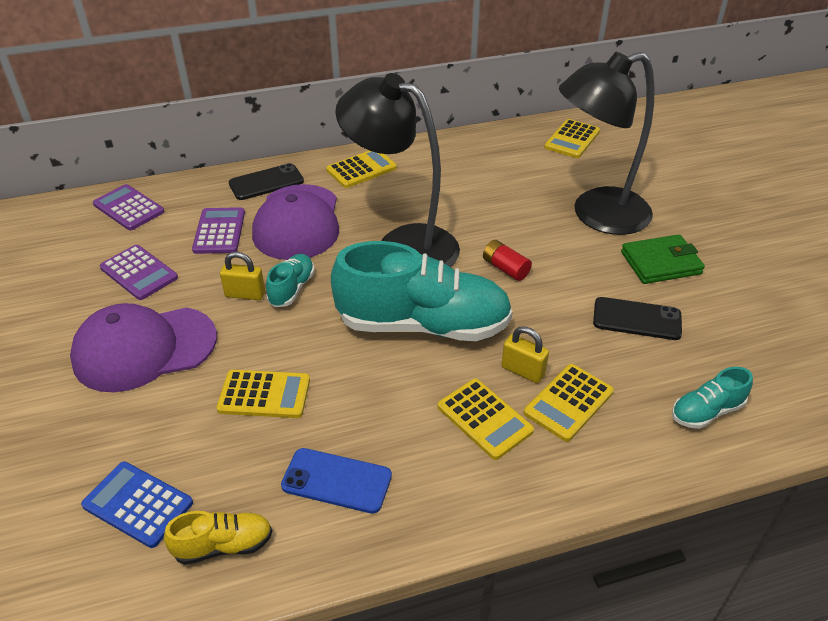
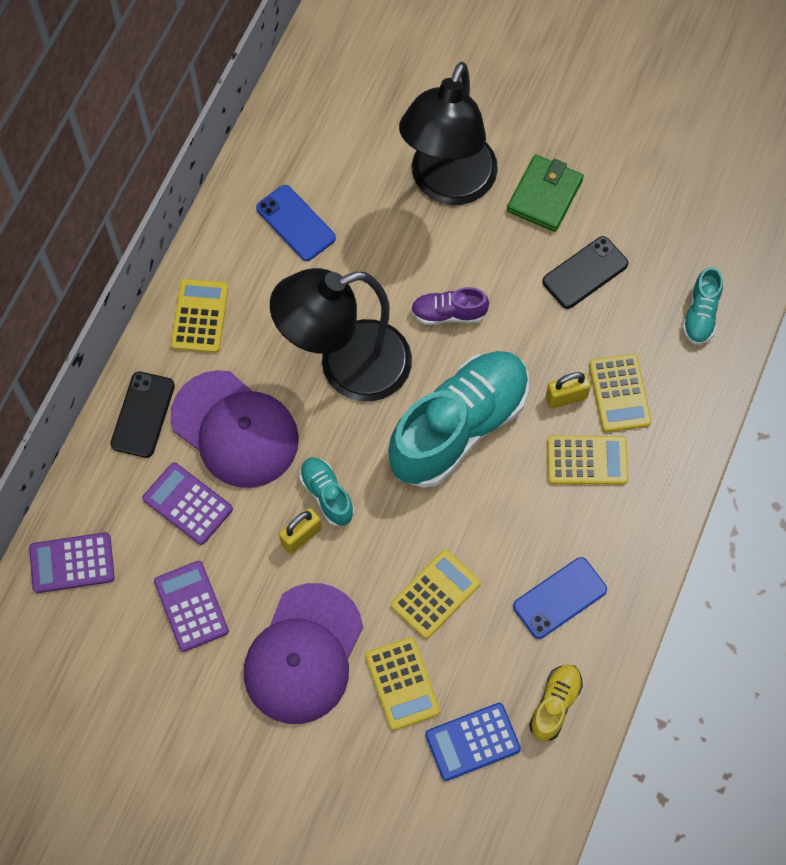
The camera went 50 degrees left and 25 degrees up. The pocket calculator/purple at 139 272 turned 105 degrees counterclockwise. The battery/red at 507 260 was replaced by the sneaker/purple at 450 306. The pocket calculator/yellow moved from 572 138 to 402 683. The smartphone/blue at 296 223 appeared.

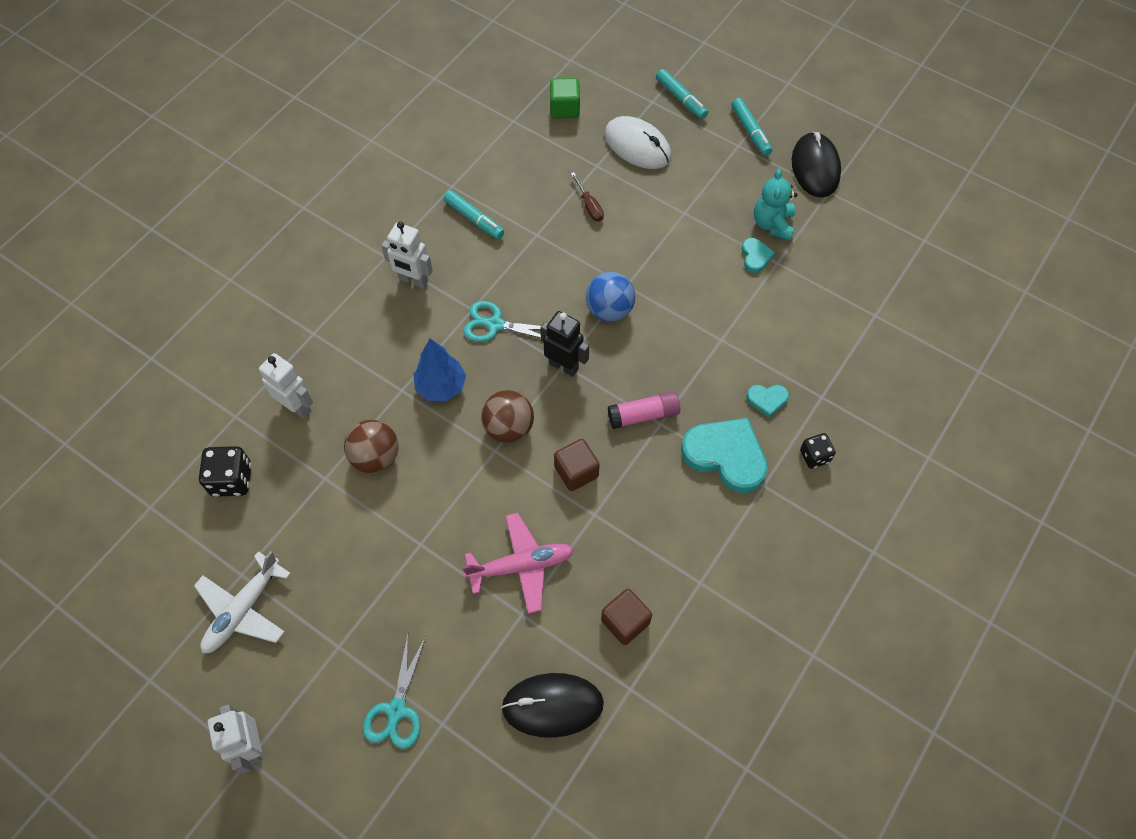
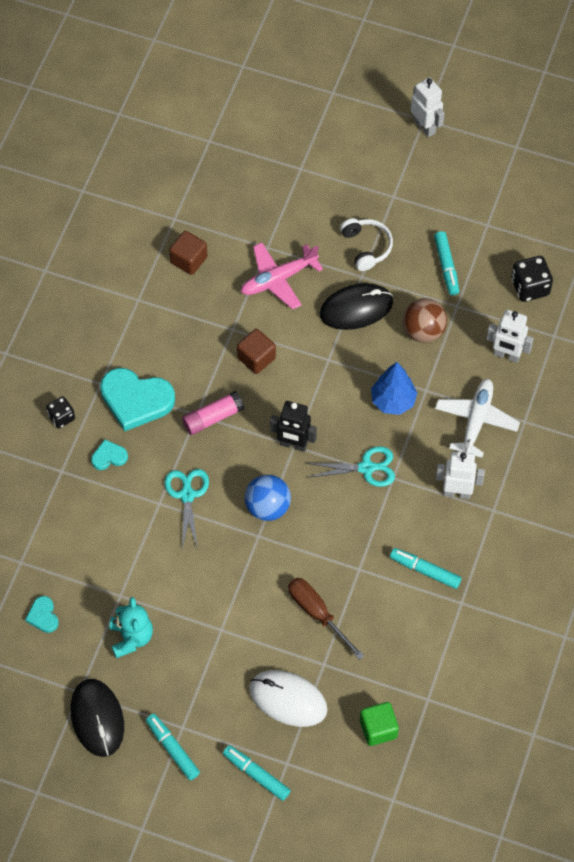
The camera went 165 degrees right and 0 degrees up. The plane/snow-white moved from 242 602 to 477 418. The pair of scissors/aqua moved from 394 692 to 187 509. The sphere/dark brown at 507 416 disappeared. The mouse/black moved from 552 705 to 356 306. The hand screwdriver/dark brown at 587 196 changed to 1.61 times the size. The heart/aqua moved from 758 255 to 42 614. The over-ear headphones/snow-white at 366 244 appeared. The felt pen/aqua at 446 263 appeared.

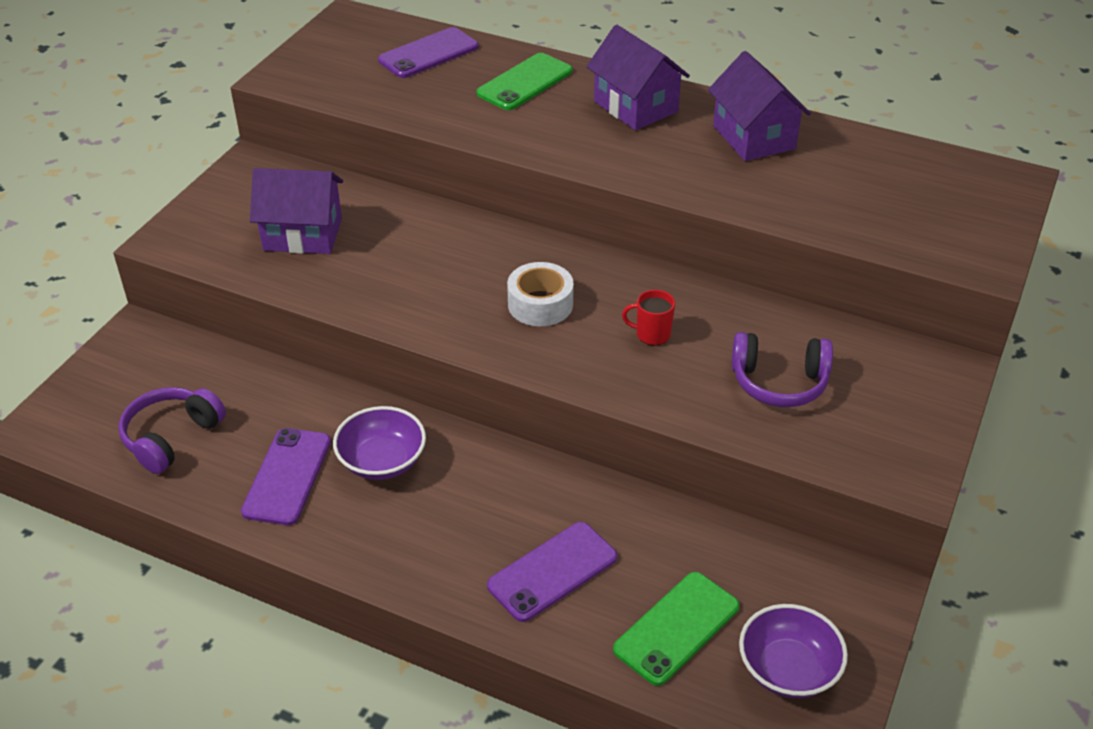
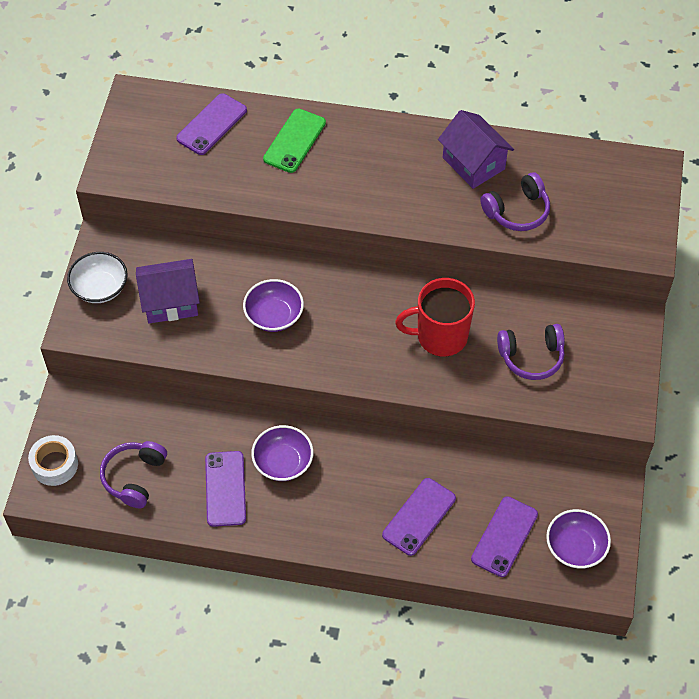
The camera went 15 degrees left and 15 degrees up. The sticky tape/snow-white moved from 540 294 to 53 460. The toy house/purple at 638 77 disappeared. The smartphone/emerald at 676 629 became the smartphone/purple at 504 536. The tea mug/red at 648 317 changed to 2.18 times the size. The deep dish/snow-white at 97 277 appeared. The deep dish/purple at 273 305 appeared. The over-ear headphones/purple at 515 201 appeared.

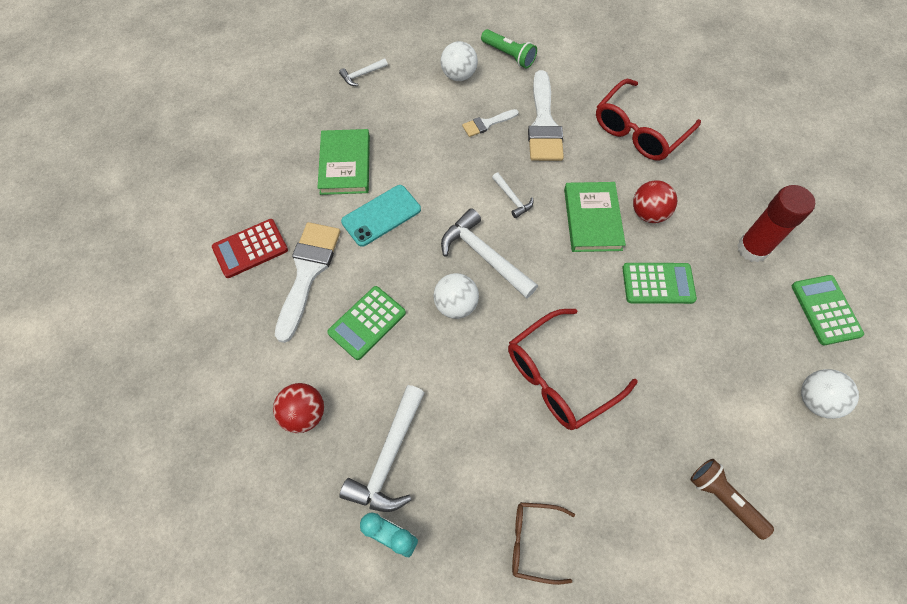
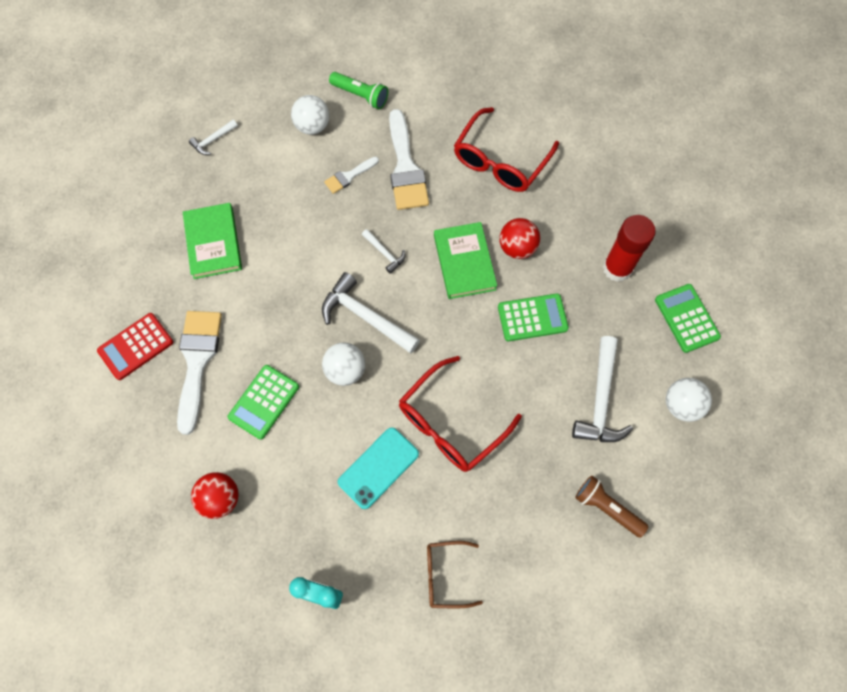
The camera went 10 degrees left and 5 degrees up. The hammer/snow-white moved from 382 448 to 602 389. The smartphone/aqua moved from 381 216 to 378 468.

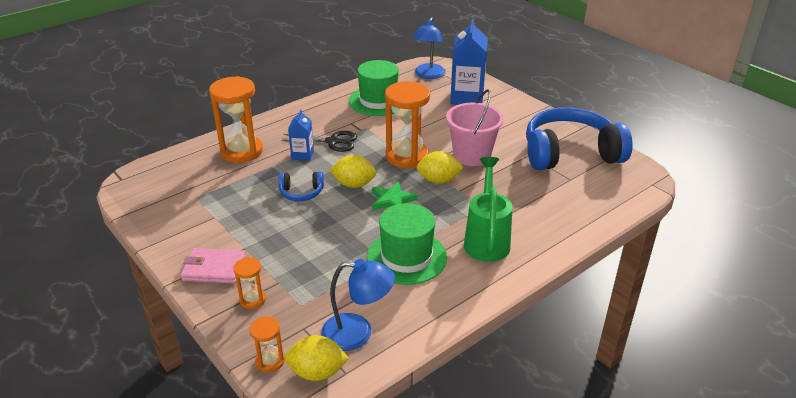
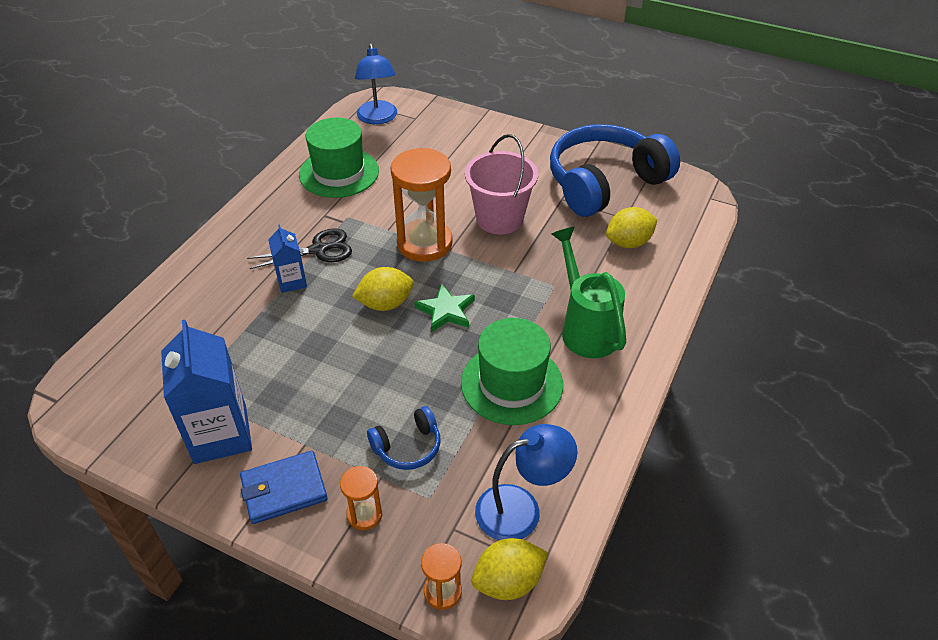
The camera went 25 degrees left and 10 degrees up. The billfold/rose-pink at 213 266 became the billfold/blue at 284 487. The sandglass/bright orange at 236 119 disappeared. The over-ear headphones/blue moved from 301 186 to 404 438. The toy lemon/yellow moved from 440 167 to 632 227. The carton/blue moved from 469 62 to 206 392.

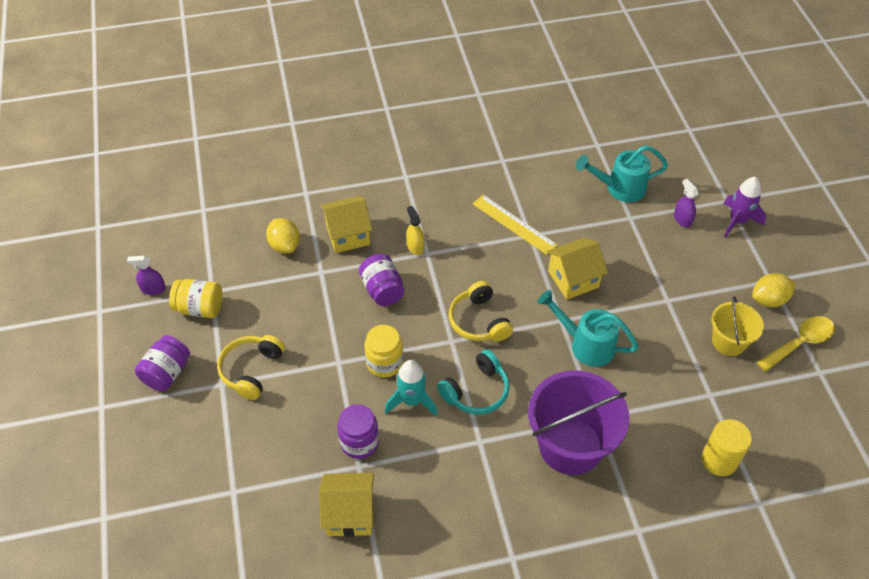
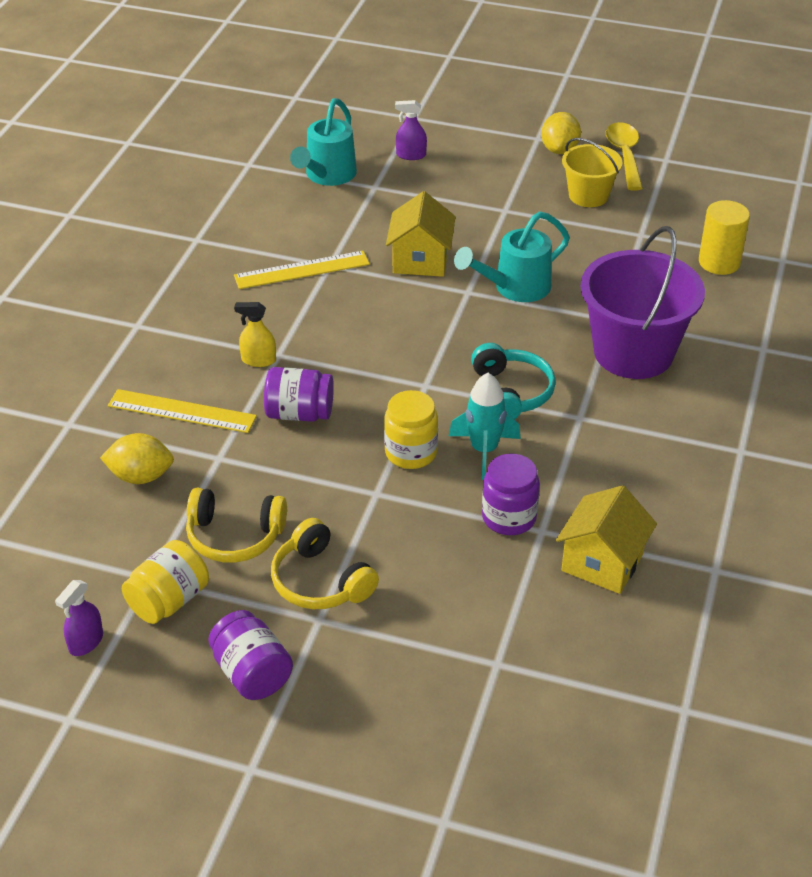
The camera went 60 degrees left and 10 degrees down. The toy house/yellow at 346 224 was replaced by the straightedge/yellow at 182 411. The over-ear headphones/yellow moved from 481 311 to 236 525. The rocket/purple at 744 207 disappeared.

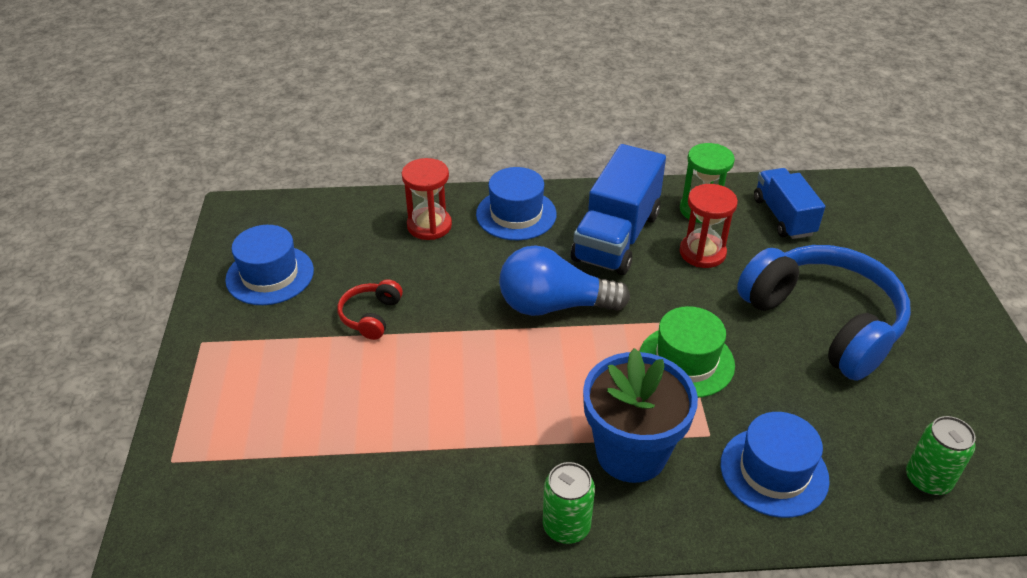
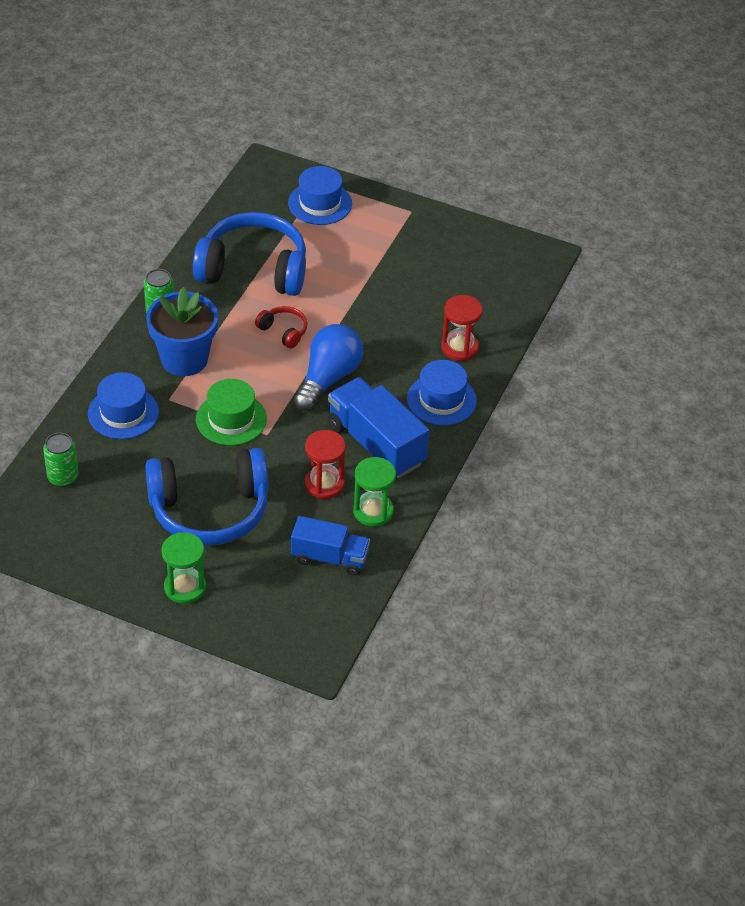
The camera went 115 degrees right and 5 degrees up. The tall hat/blue moved from 269 265 to 320 195. The over-ear headphones/red moved from 370 309 to 281 327. The sandglass/emerald at 183 568 appeared. The over-ear headphones/blue at 249 254 appeared.

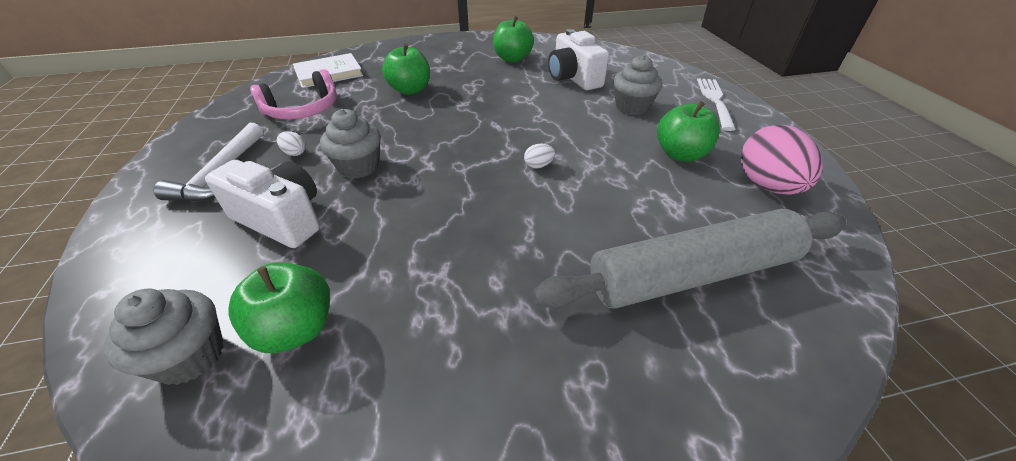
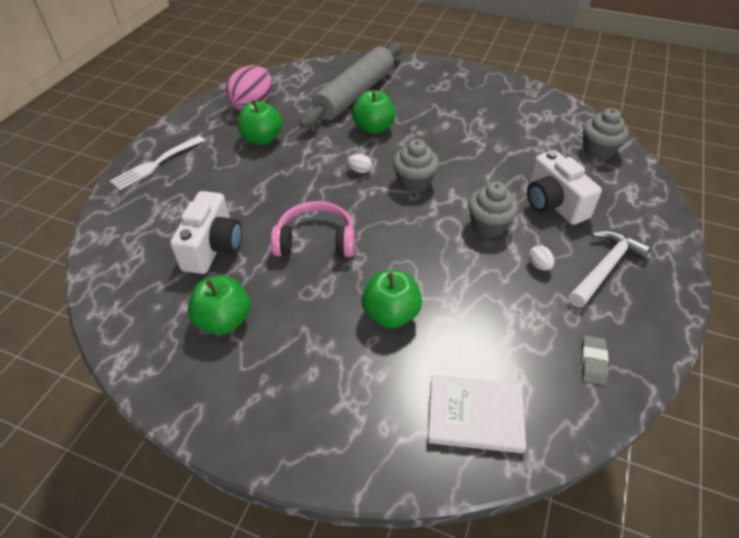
The camera went 145 degrees left and 5 degrees up. The apple/emerald moved from 279 308 to 373 112. The over-ear headphones/rose-pink moved from 293 94 to 313 229. The pastry roller/gray at 689 259 turned 75 degrees counterclockwise. The fairy cake/gray moved from 637 85 to 416 166. The gum eraser/gray at 594 360 appeared.

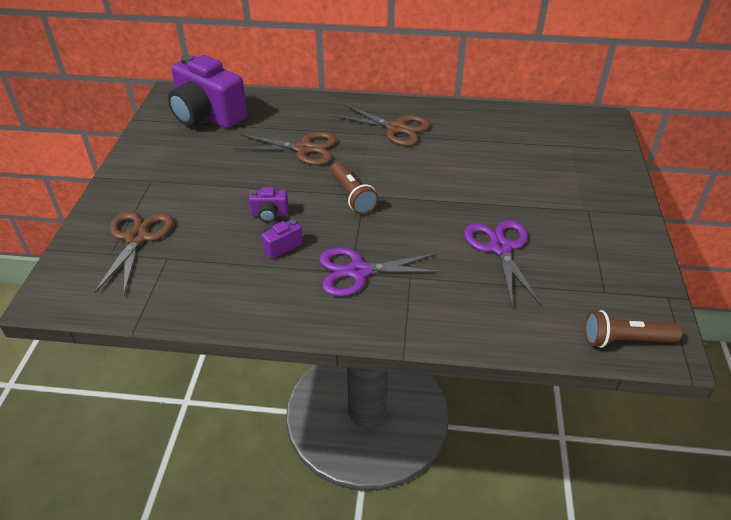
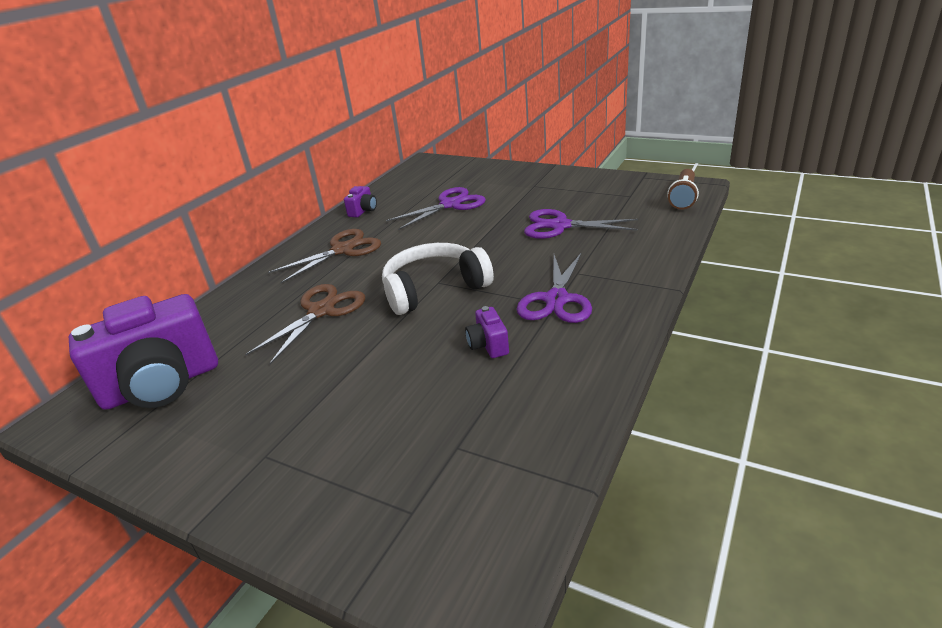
The camera went 65 degrees left and 10 degrees down. The pair of scissors/dark brown at 134 253 disappeared. The camera/purple moved from 269 205 to 360 201. The pocket torch/dark brown at 354 188 was replaced by the over-ear headphones/snow-white at 438 279. The pair of scissors/purple at 436 208 appeared.

